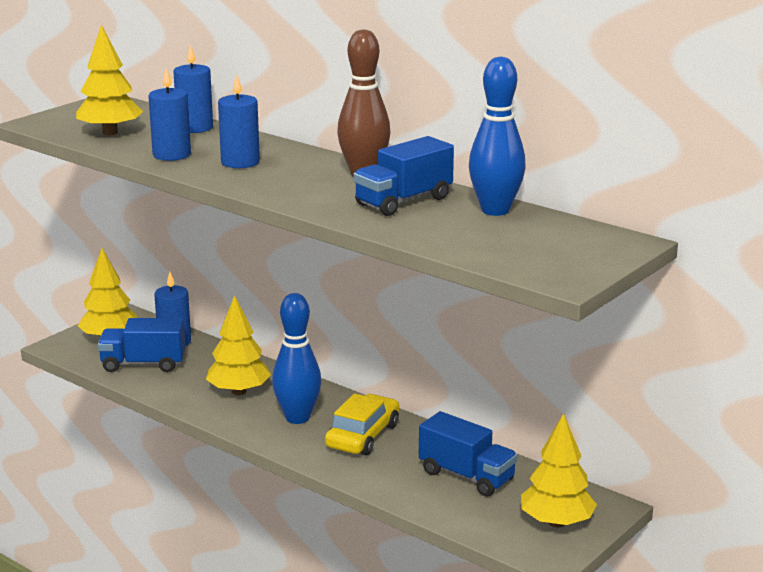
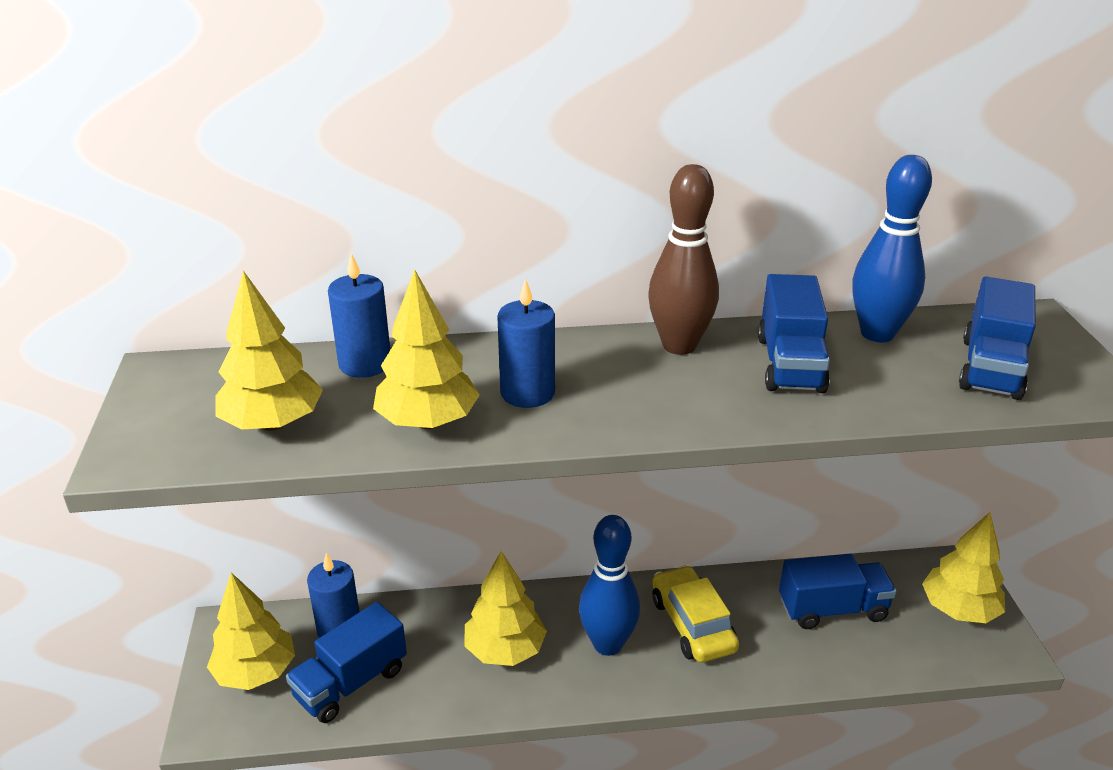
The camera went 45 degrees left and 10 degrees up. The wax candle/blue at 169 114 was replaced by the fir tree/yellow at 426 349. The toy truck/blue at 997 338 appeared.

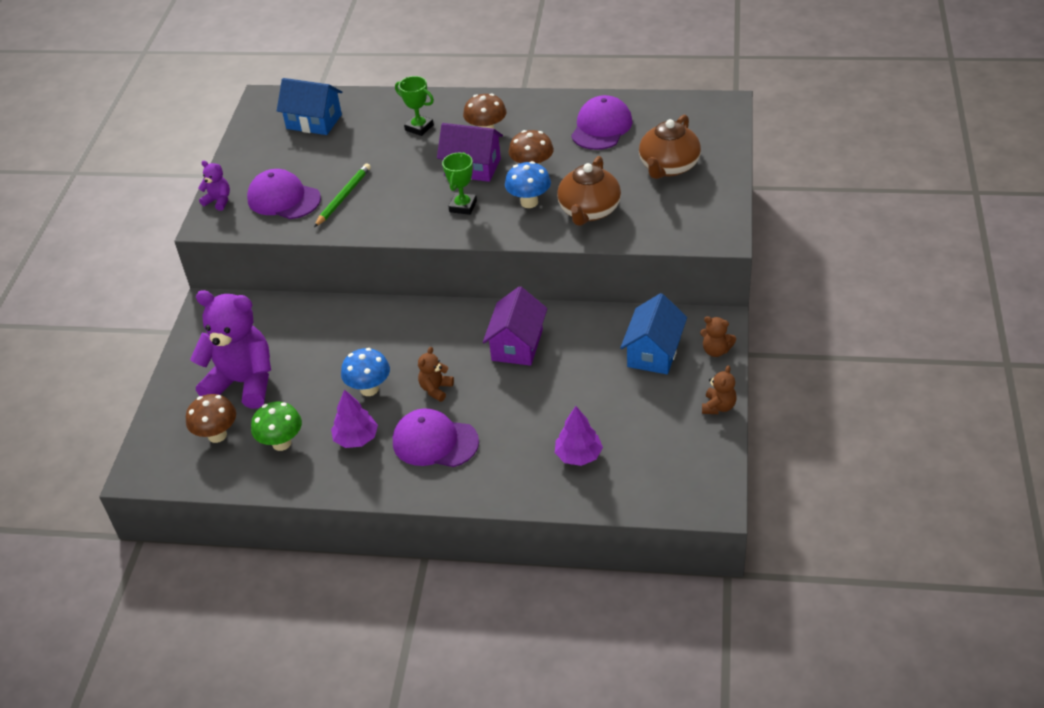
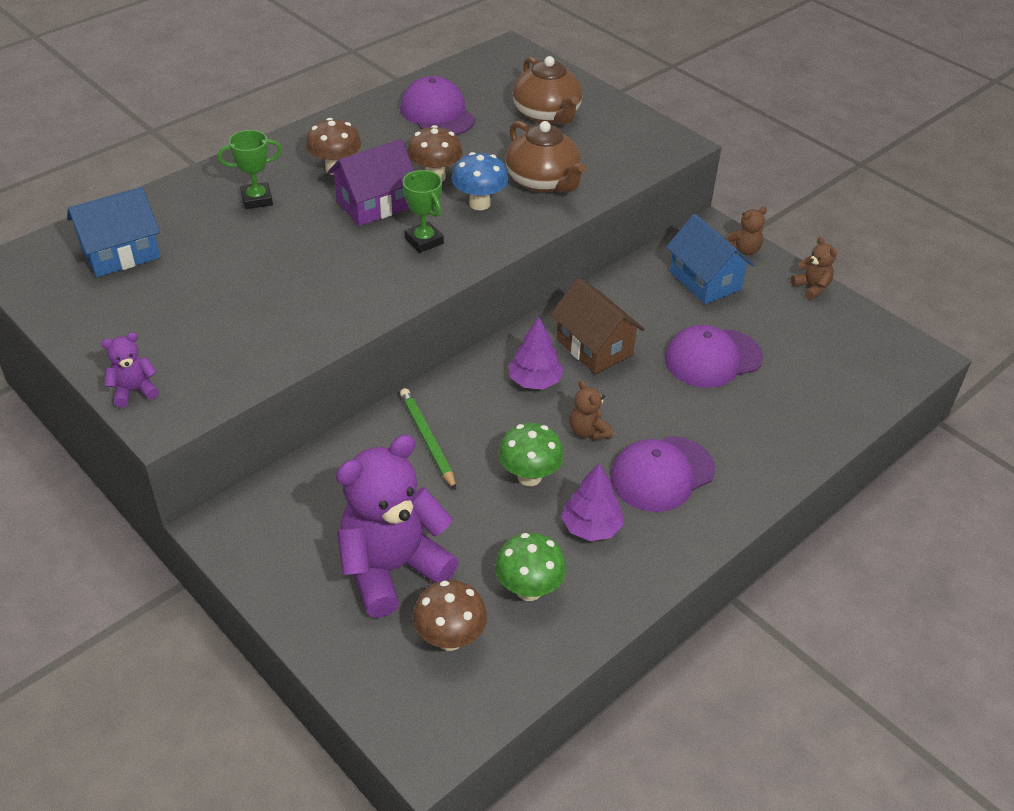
The camera went 55 degrees left and 0 degrees up. The baseball cap/purple moved from 284 194 to 714 356. The lead pencil/emerald moved from 342 195 to 428 439. The fungus/blue at 365 372 became the fungus/emerald at 531 454. The toy house/purple at 515 326 became the toy house/dark brown at 597 326. The fir tree/purple moved from 579 436 to 536 353.

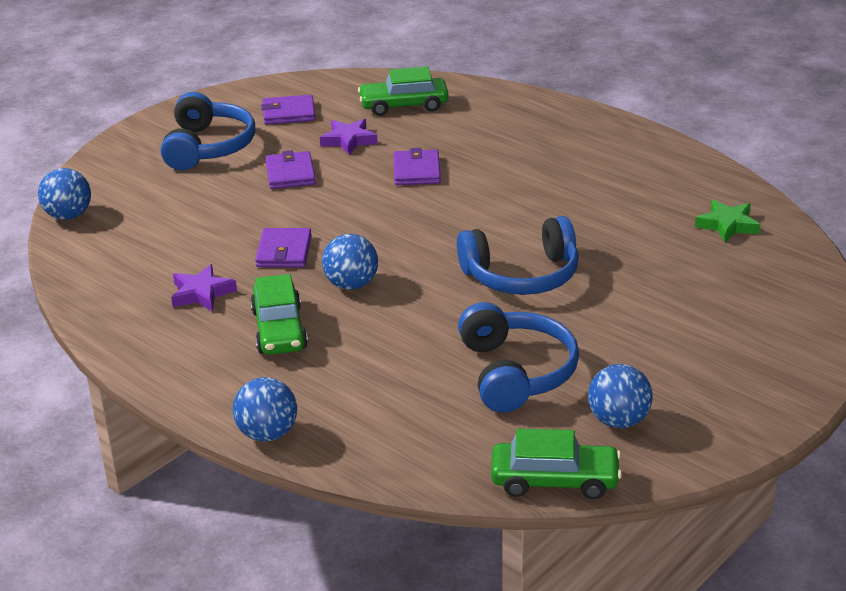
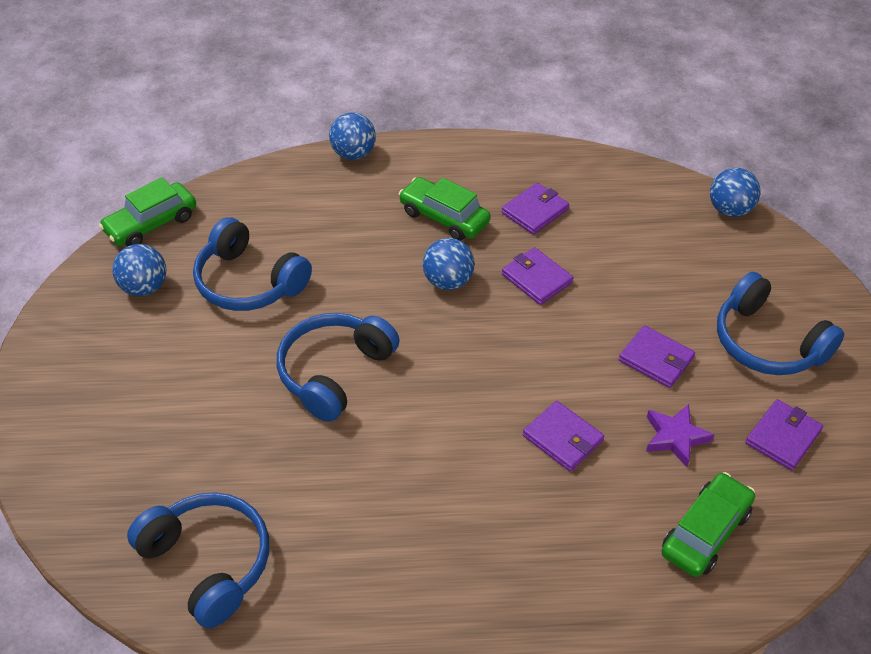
The camera went 135 degrees right and 15 degrees up. The star shape/purple at 204 287 was replaced by the billfold/purple at 535 209. The star shape/emerald at 727 220 was replaced by the over-ear headphones/blue at 198 560.

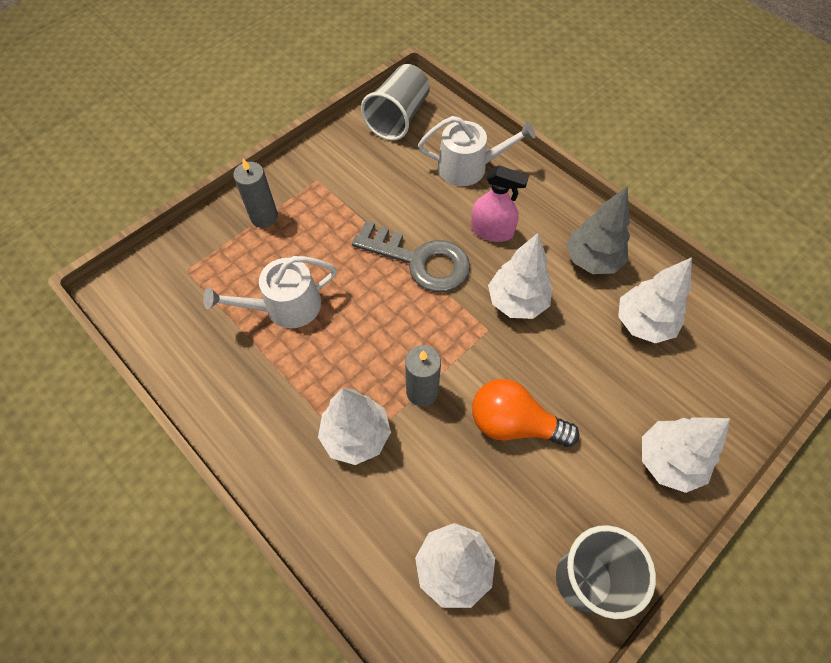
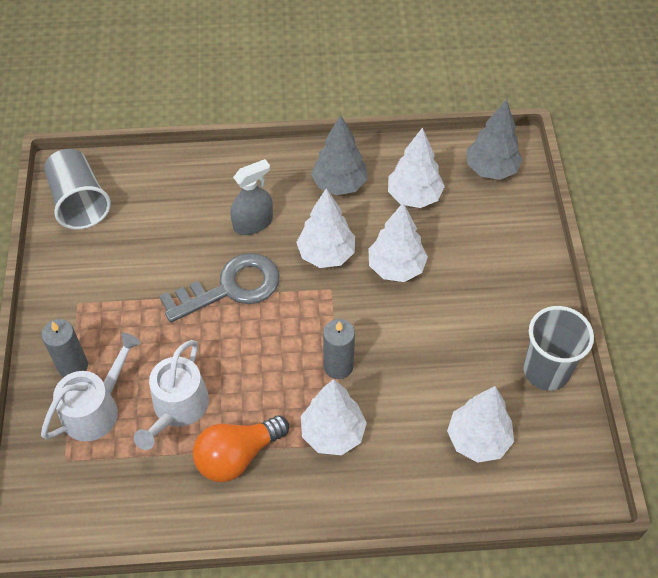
The camera went 50 degrees left and 5 degrees down. The sprinkling can/snow-white moved from 476 151 to 91 387. The spray cleaner/rose-pink at 500 203 became the spray cleaner/gray at 252 197. The lightbulb/bright orange moved from 526 413 to 241 449. The fir tree/snow-white moved from 686 455 to 398 242. The fir tree/gray at 494 139 appeared.

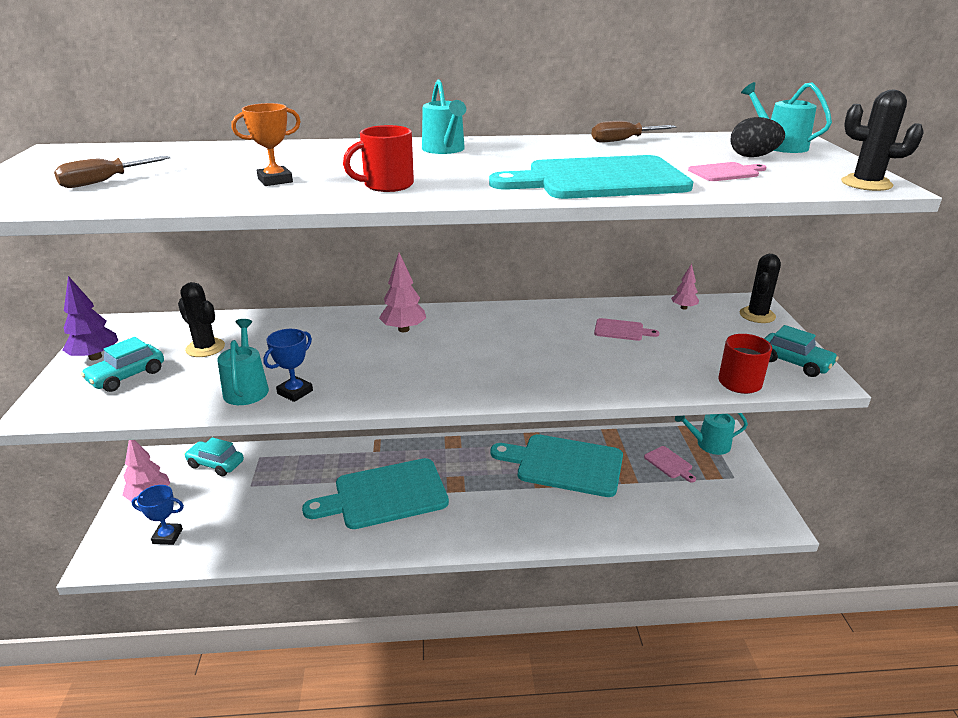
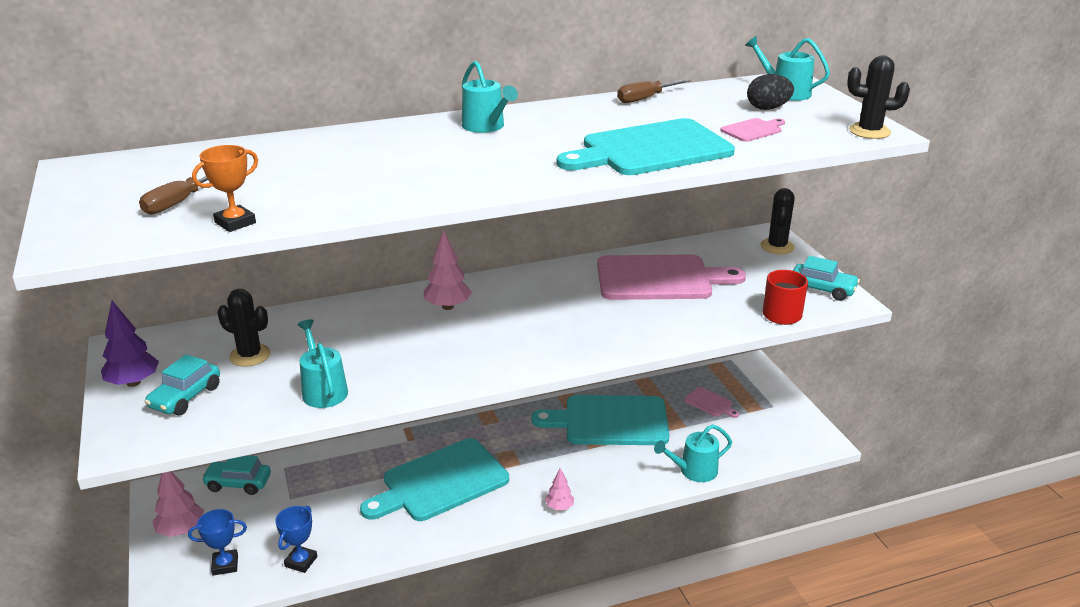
The camera went 15 degrees left and 0 degrees up. The prize cup/bright orange moved from 266 144 to 225 188. The prize cup/blue moved from 288 365 to 296 539. The tea mug/red at 378 158 disappeared. The bread board/rose-pink at 626 329 changed to 2.37 times the size. The fir tree/rose-pink moved from 685 287 to 559 489. The sprinkling can/aqua moved from 711 434 to 693 453.

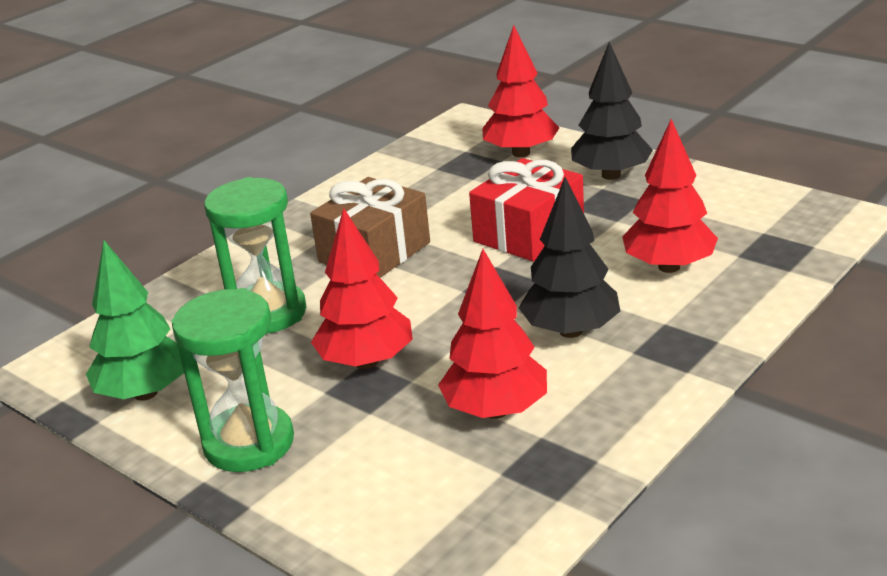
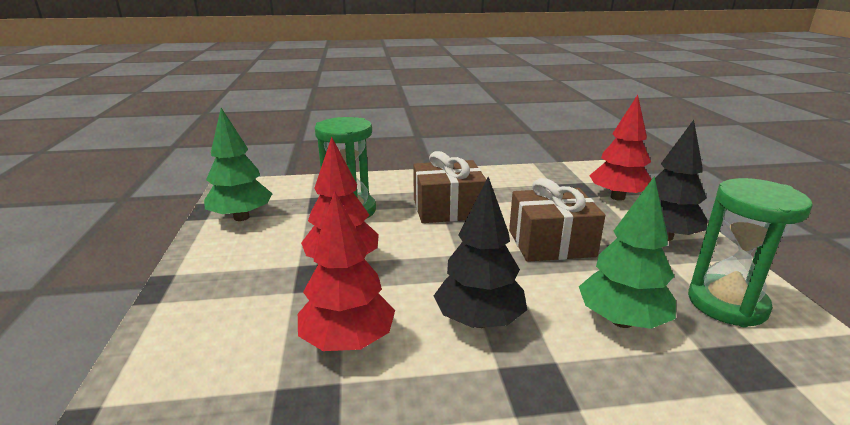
The camera went 40 degrees right and 5 degrees down. The sandglass/emerald moved from 232 380 to 750 252. The wrapped gift/red at 526 210 became the wrapped gift/dark brown at 557 220. The fir tree/red at 670 196 became the fir tree/emerald at 627 252.

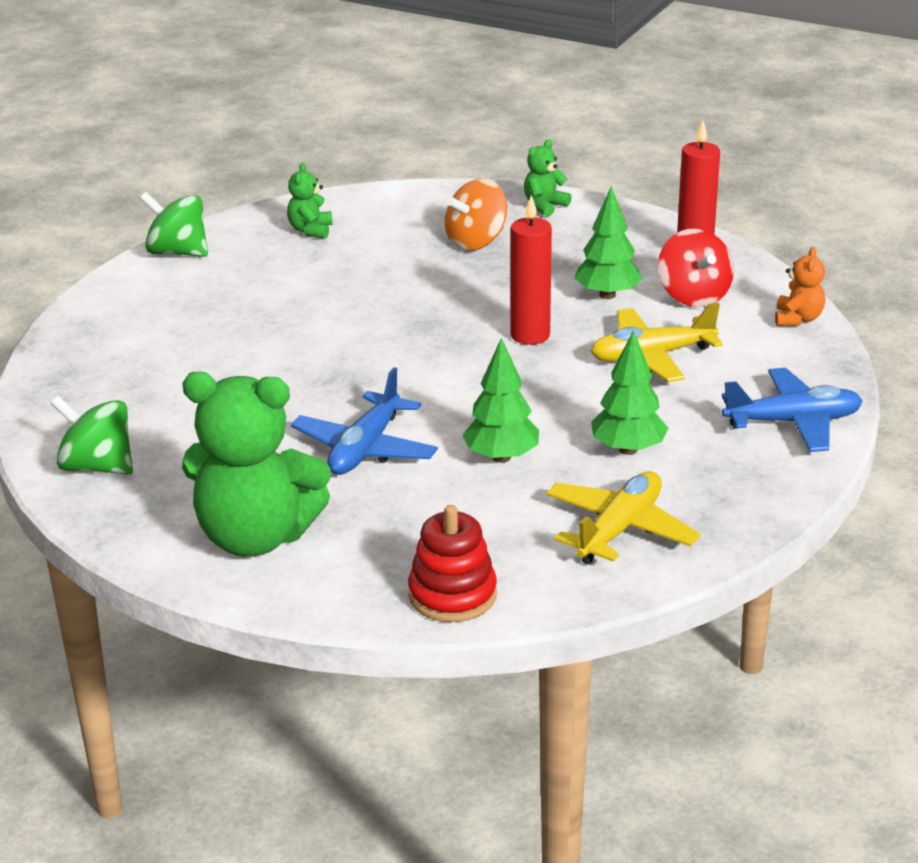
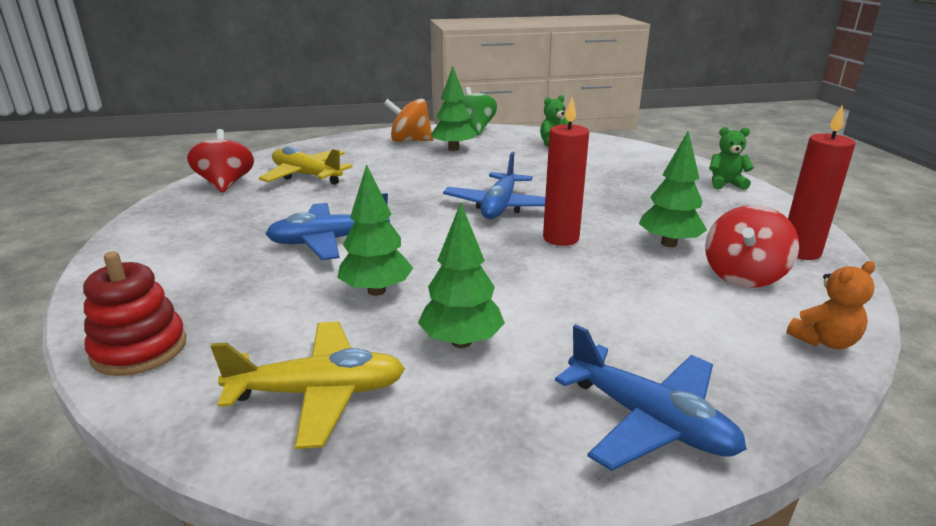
The camera went 50 degrees right and 5 degrees down. The whirligig/emerald at 92 435 became the whirligig/red at 220 161. The teddy bear/emerald at 256 464 disappeared. The whirligig/bright orange moved from 476 215 to 409 120. The plane/yellow moved from 657 342 to 306 165. The fir tree/emerald at 453 108 appeared. The plane/blue at 494 185 appeared.

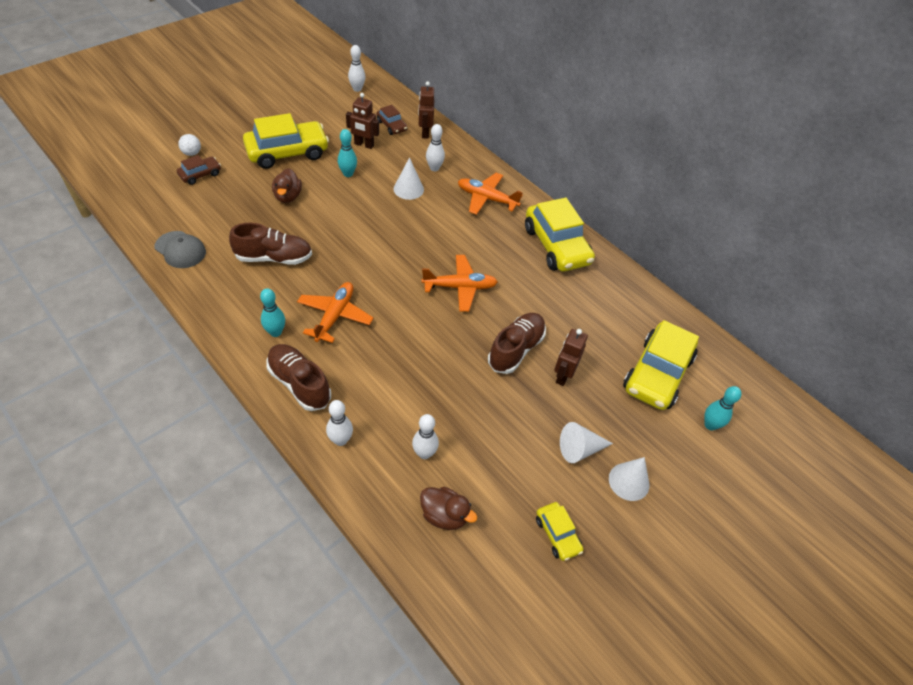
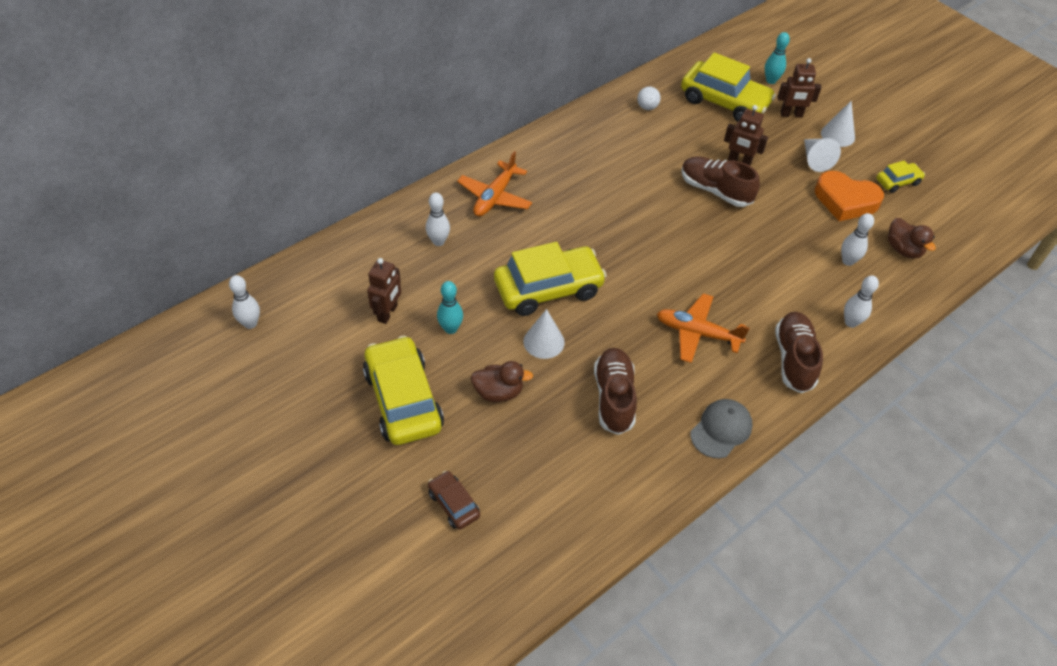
The camera went 85 degrees left and 0 degrees up. The baseball cap/gray moved from 180 249 to 721 428. The sphere/snow-white moved from 189 145 to 649 98. The tenpin/aqua at 272 312 disappeared. The sneaker/dark brown at 299 377 turned 135 degrees clockwise. The car/dark brown at 392 120 disappeared. The cone shape/snow-white moved from 409 178 to 544 334. The robot/dark brown moved from 426 110 to 800 88. The duck/dark brown at 448 508 turned 120 degrees clockwise. The plane/bright orange at 460 283 disappeared. The car/yellow moved from 560 235 to 550 279. The heart/bright orange at 849 196 appeared.

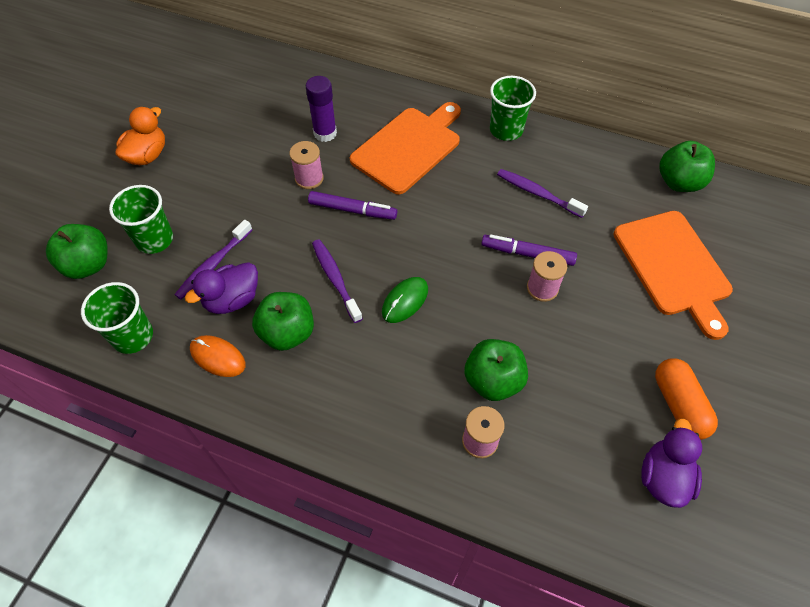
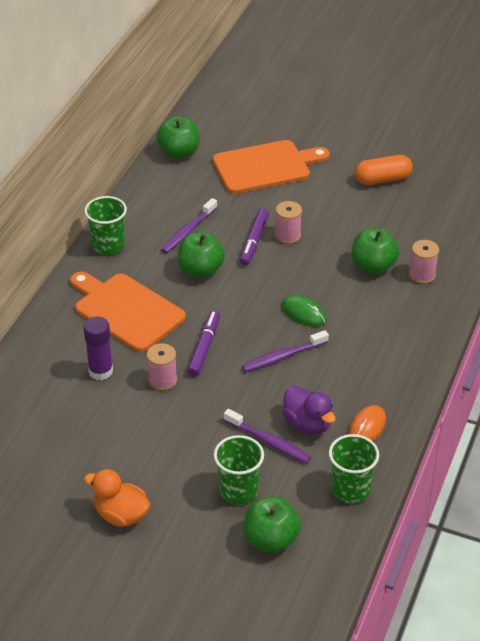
The camera went 90 degrees left and 15 degrees down. The apple/emerald moved from 283 321 to 201 255. The duck/purple at 671 463 disappeared.

